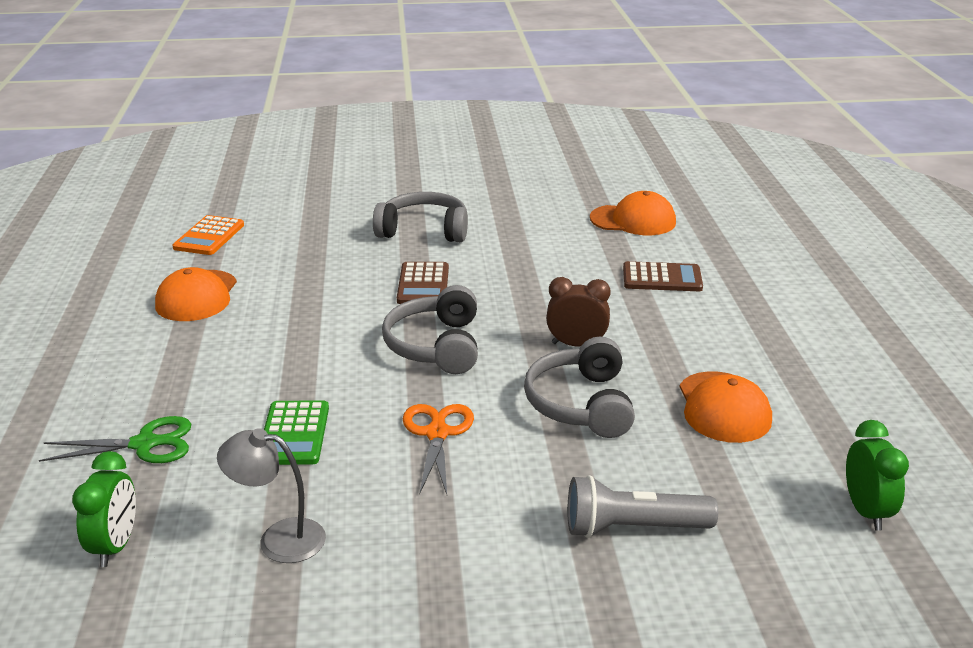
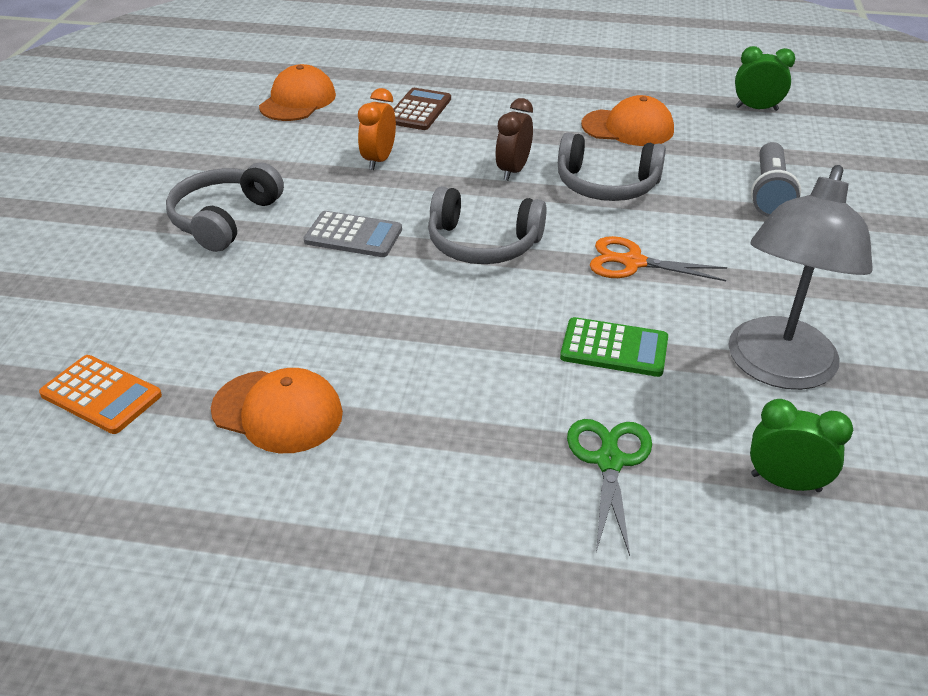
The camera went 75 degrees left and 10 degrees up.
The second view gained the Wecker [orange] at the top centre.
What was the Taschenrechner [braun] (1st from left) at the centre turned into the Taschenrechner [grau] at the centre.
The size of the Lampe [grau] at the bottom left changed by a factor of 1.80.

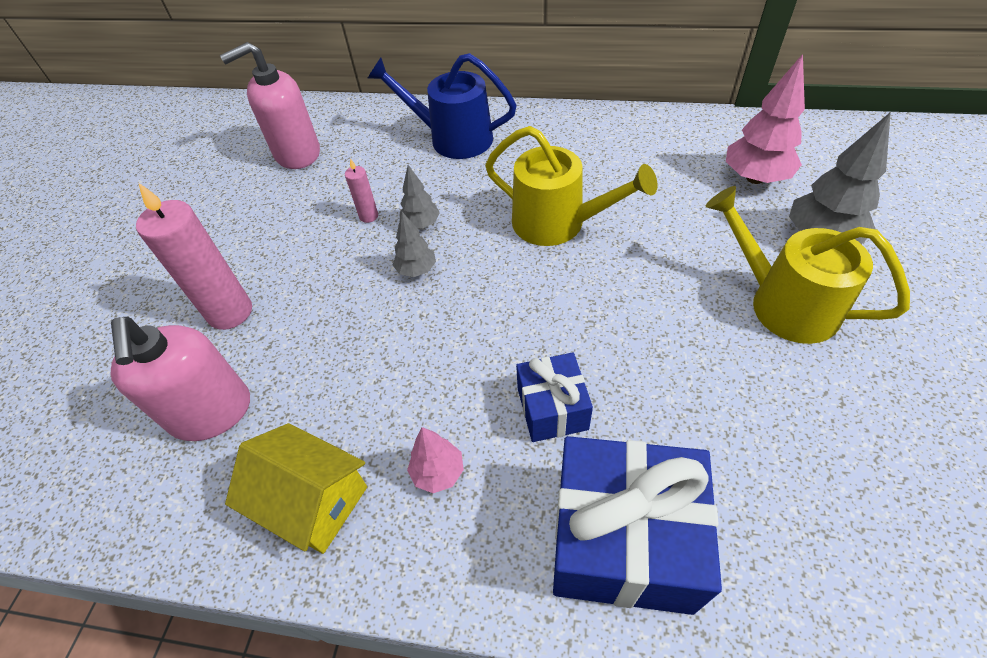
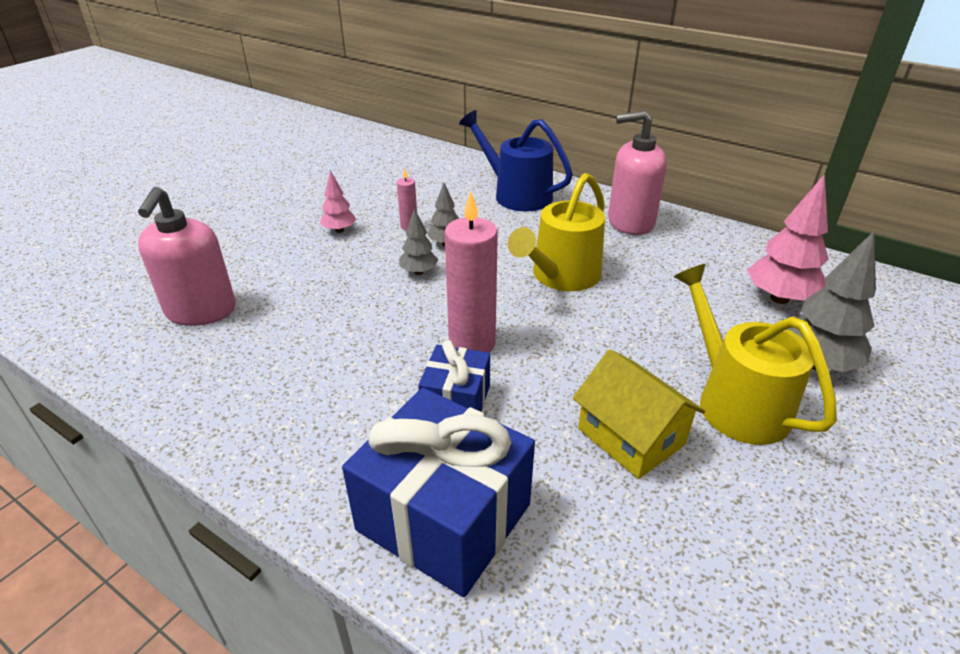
The camera went 20 degrees right and 15 degrees down.
The Kerze [rosa] (1st from left in the first image) ended up elsewhere, having gone from the middle left to the centre.
The Seifenspender [rosa] (2nd from left) ended up elsewhere, having gone from the top left to the top centre.
The Haus [gelb] ended up elsewhere, having gone from the bottom left to the centre.
The Baum [rosa] (1st from left) ended up elsewhere, having gone from the bottom centre to the top centre.
The Gießkanne [gelb] (1st from left) at the top centre ended up facing another way, 75 degrees clockwise from before.

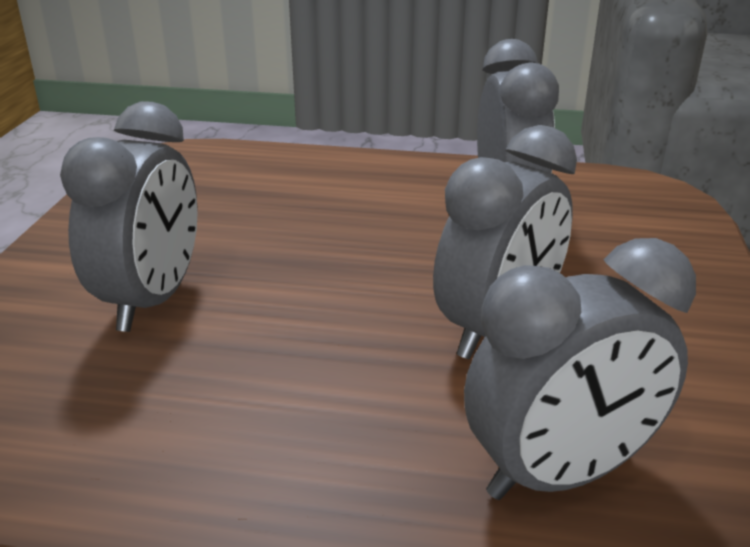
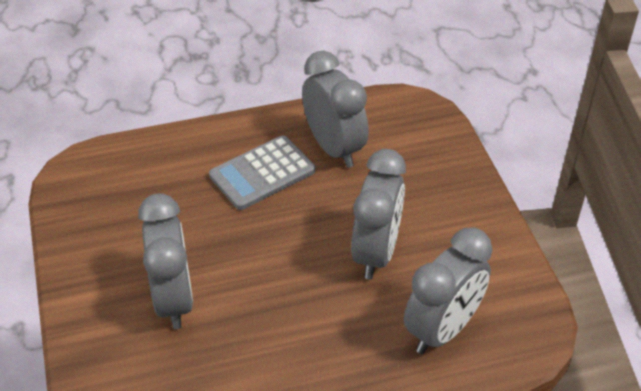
The camera went 25 degrees left and 15 degrees up.
The second view gained the Taschenrechner [grau] at the centre.

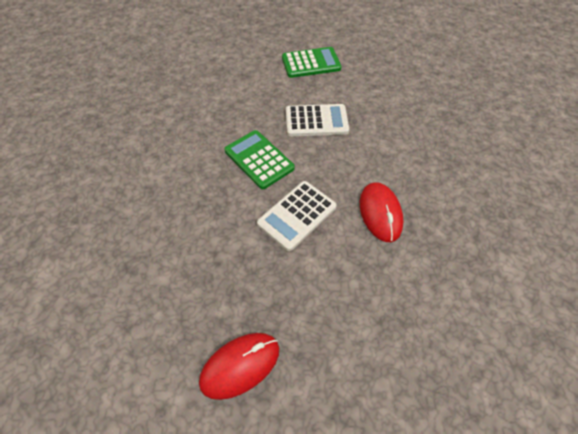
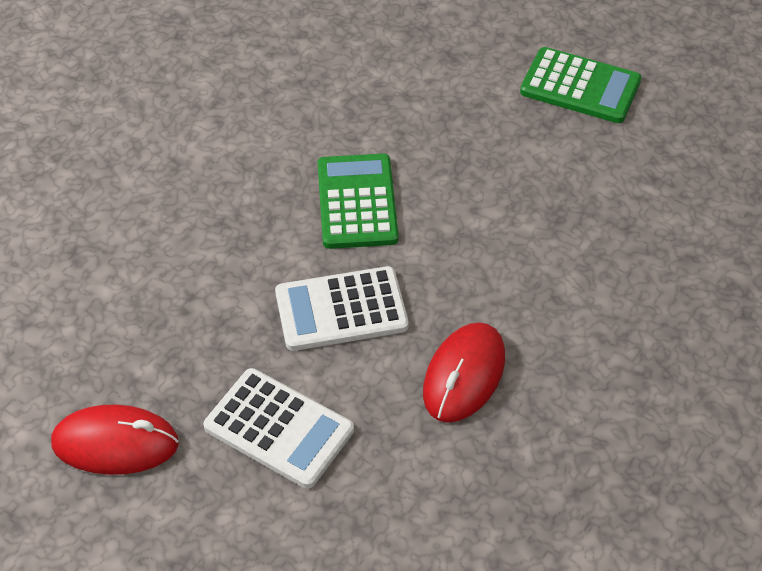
The camera went 35 degrees right and 5 degrees down.
The Taschenrechner [weiß] (2nd from left in the first image) ended up elsewhere, having gone from the top centre to the bottom centre.

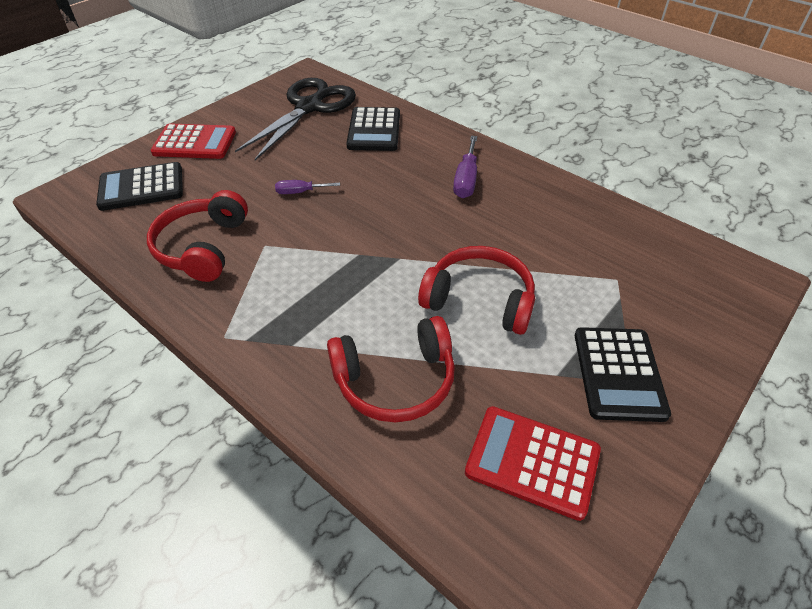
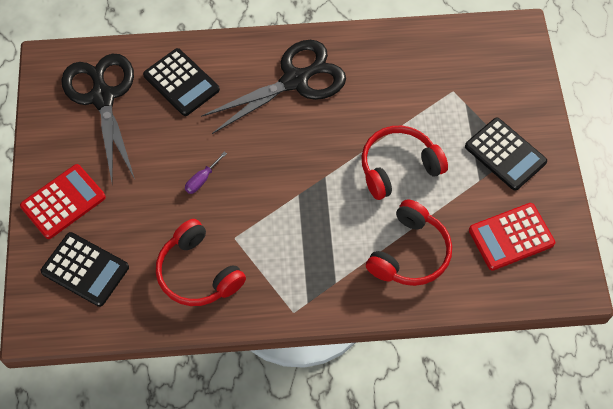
The camera went 45 degrees left and 15 degrees up.
Where the Schraubenzieher [lila] (2nd from left) stood at the top centre, the Schere [schwarz] (2nd from left) came to stand at the top centre.
The Taschenrechner [schwarz] (1st from left) at the top left ended up facing another way, 90 degrees counterclockwise from before.

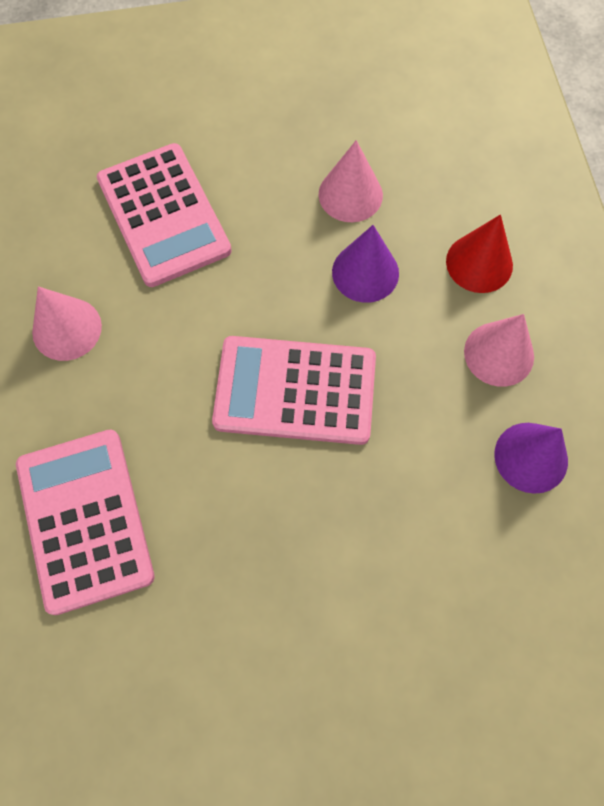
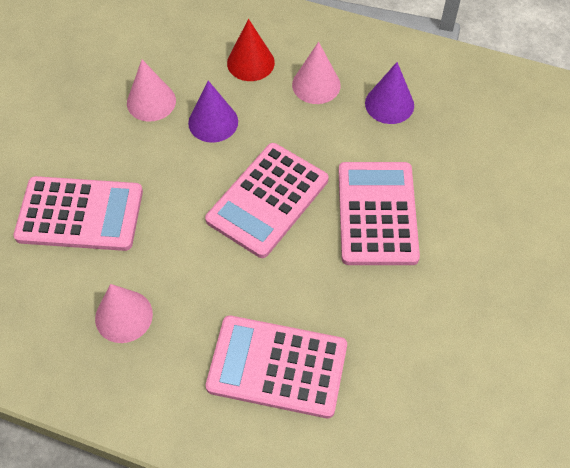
The camera went 60 degrees left and 10 degrees down.
The second view gained the Taschenrechner [rosa] (4th from left) at the centre.

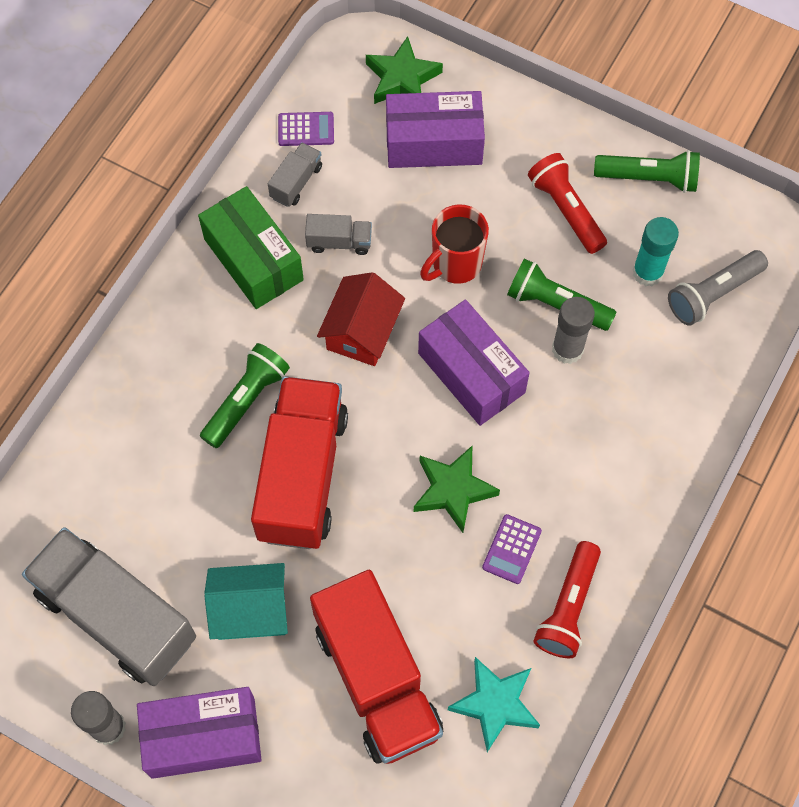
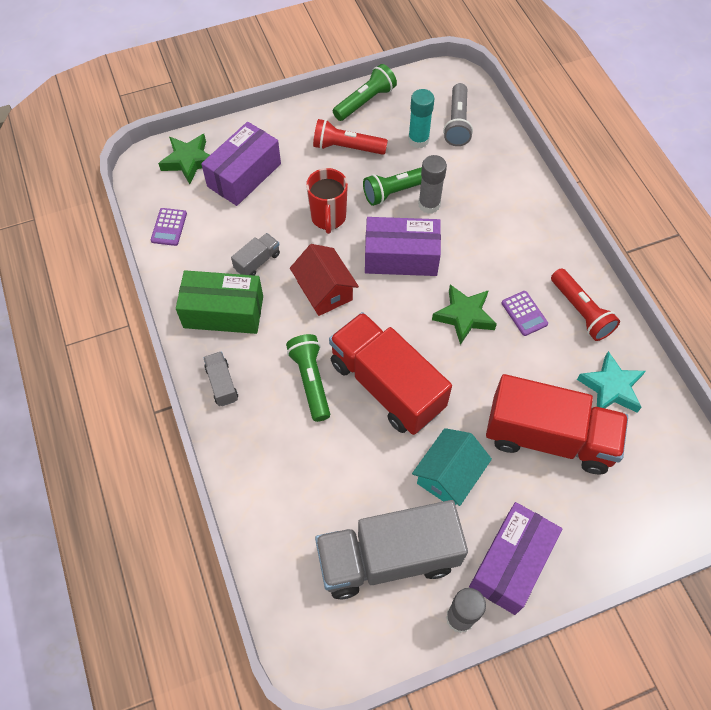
The camera went 50 degrees left and 5 degrees down.
The Lastwagen [grau] (2nd from left in the first image) ended up elsewhere, having gone from the top centre to the middle left.
The Taschenrechner [lila] (1st from left) at the top centre ended up facing another way, 150 degrees clockwise from before.

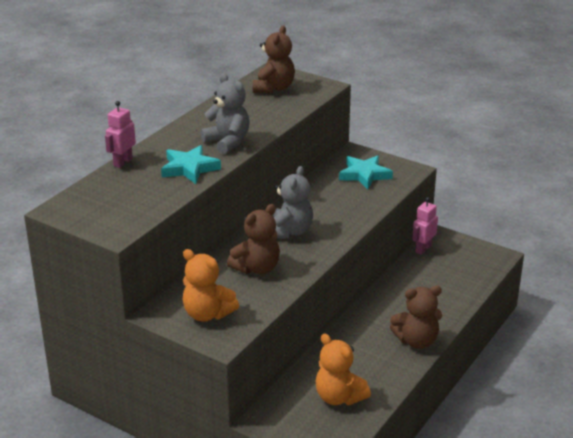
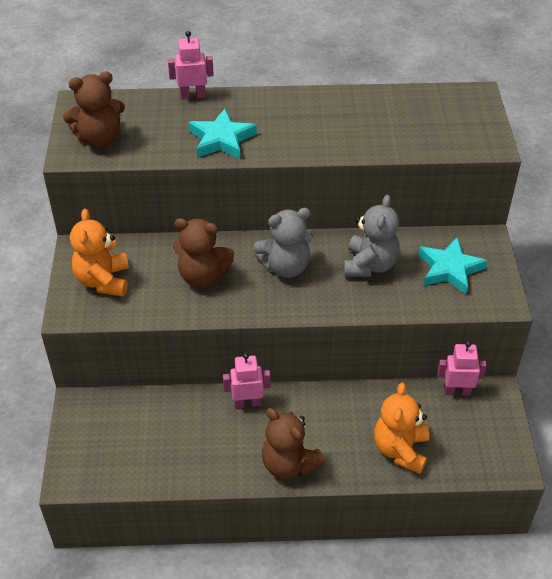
The camera went 55 degrees right and 15 degrees up.
The second view gained the Roboter [rosa] (2nd from left) at the centre.
The Teddybär [grau] (1st from left in the first image) ended up elsewhere, having gone from the top centre to the middle right.
The Teddybär [braun] (2nd from left in the first image) ended up elsewhere, having gone from the top centre to the top left.
The Teddybär [orange] (2nd from left) ended up elsewhere, having gone from the bottom centre to the bottom right.

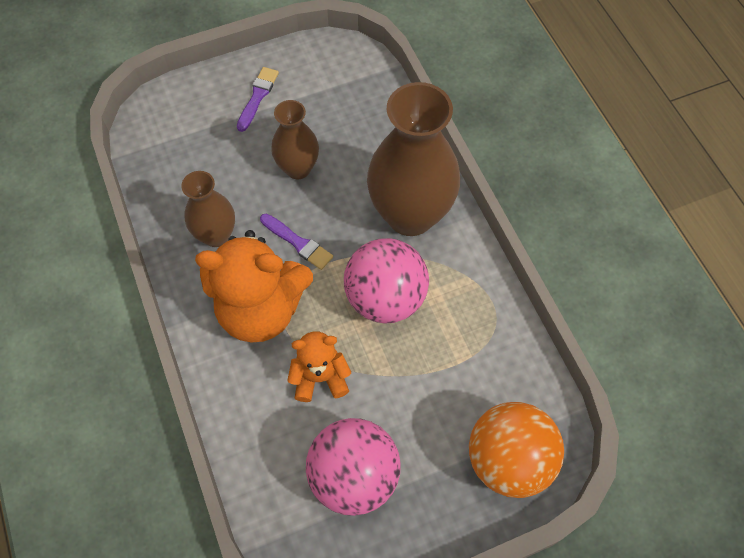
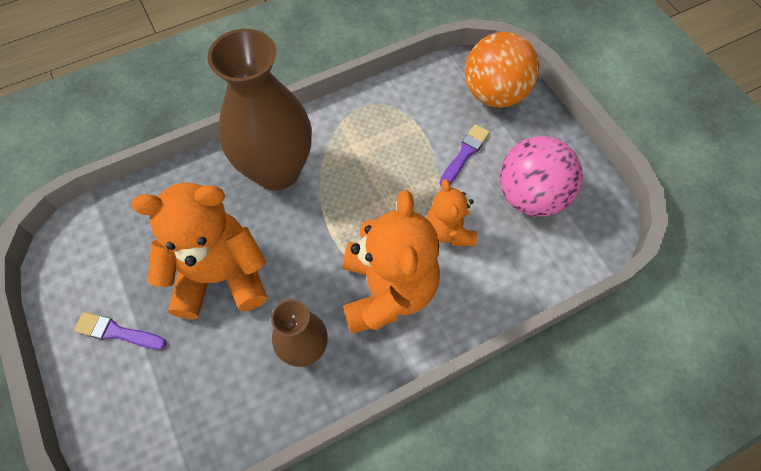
The camera went 95 degrees left and 0 degrees up.
The second view lost the Ball [rosa] (2nd from left) at the centre.
The Pinsel [lila] (2nd from left) ended up elsewhere, having gone from the centre to the top centre.
Where the Vase [braun] (2nd from left) stood at the top centre, the Teddybär [orange] (1st from left) came to stand at the middle left.

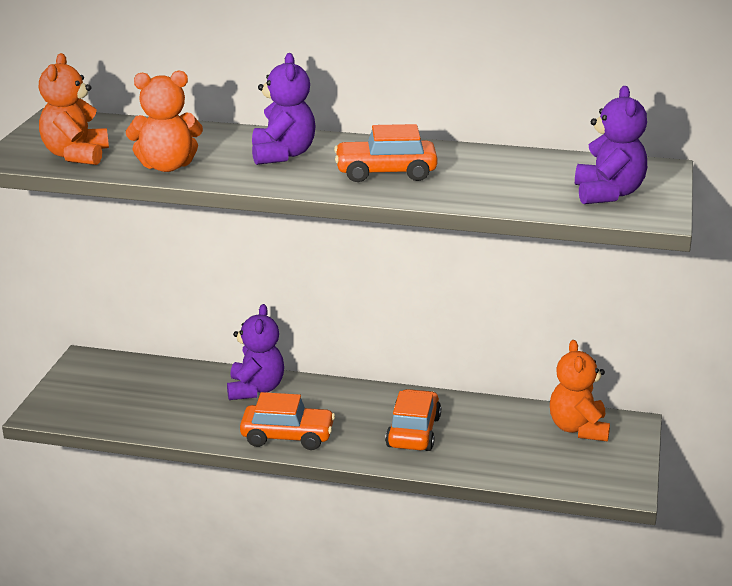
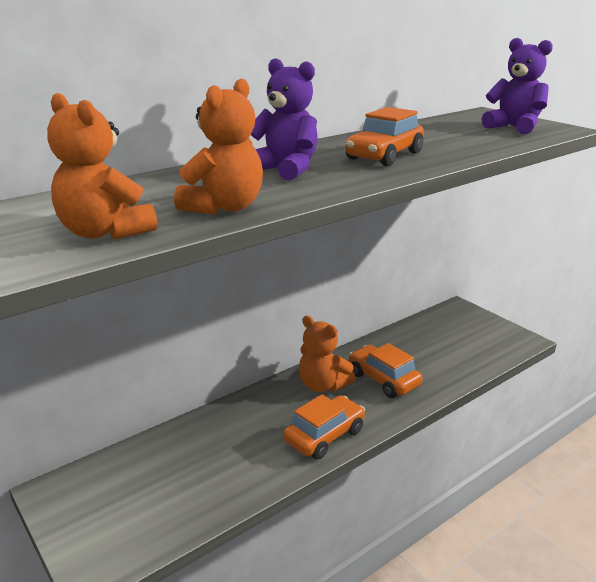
The camera went 50 degrees left and 0 degrees up.
The second view lost the Teddybär [lila] (1st from left) at the centre.
The Teddybär [orange] (3rd from left) ended up elsewhere, having gone from the bottom right to the centre.

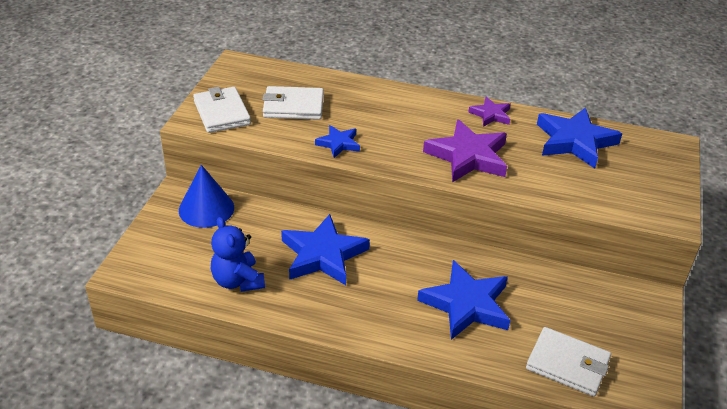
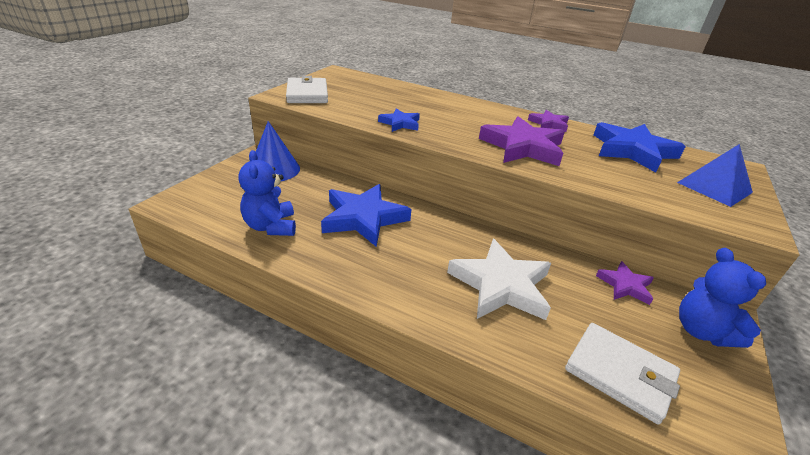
The camera went 10 degrees right and 5 degrees down.
The second view lost the Geldbörse [weiß] (2nd from left) at the top centre.
The second view gained the Stern [lila] (3rd from left) at the middle right.
The second view gained the Pyramide [blau] at the middle right.
The second view gained the Teddybär [blau] (2nd from left) at the middle right.
What was the Stern [blau] (3rd from left) at the bottom centre turned into the Stern [weiß] at the centre.

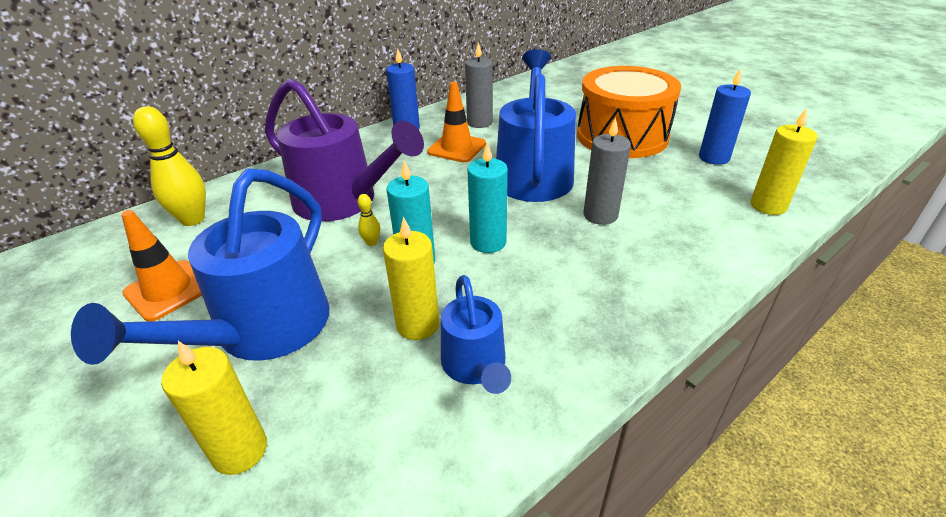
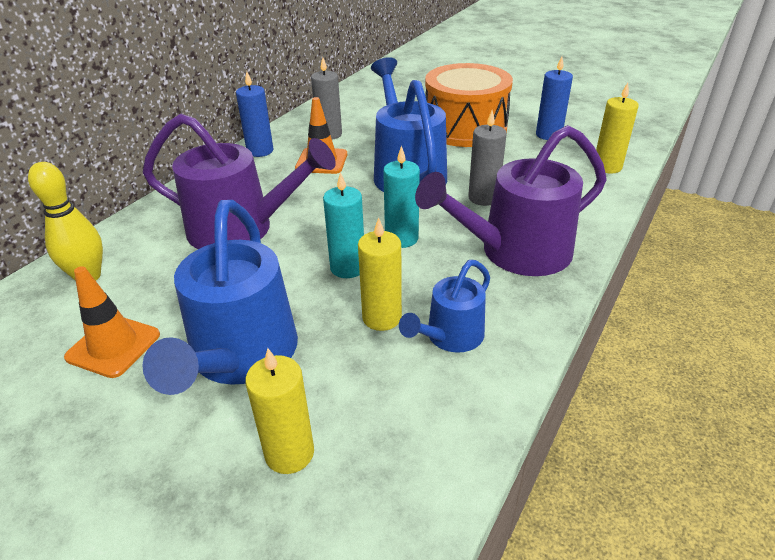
The camera went 20 degrees left and 0 degrees up.
The second view lost the Bowlingkegel [gelb] (2nd from left) at the centre.
The second view gained the Gießkanne [lila] (2nd from left) at the centre.
The Gießkanne [blau] (2nd from left in the first image) at the centre ended up facing another way, 75 degrees clockwise from before.

